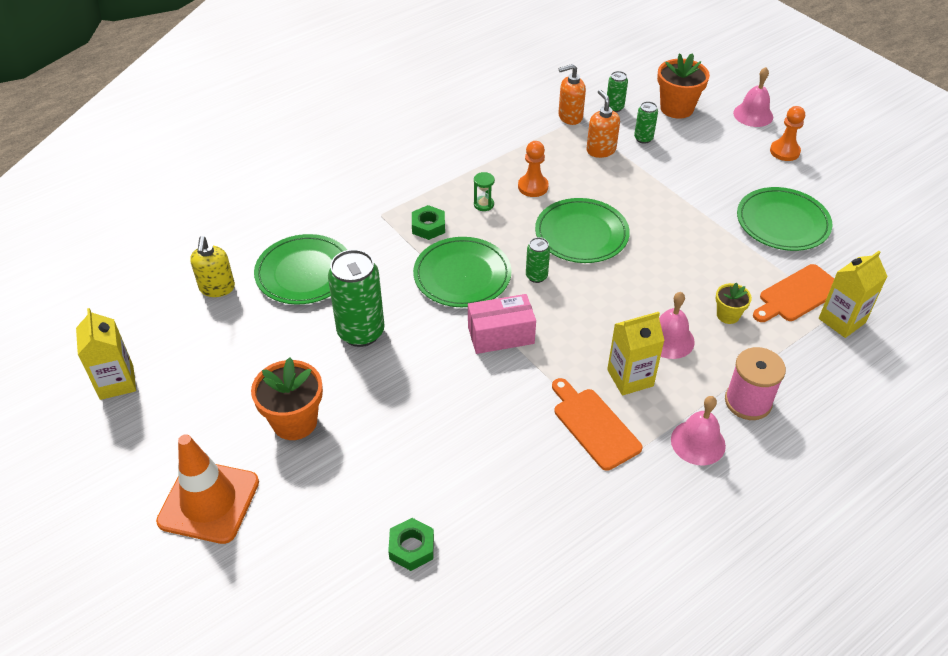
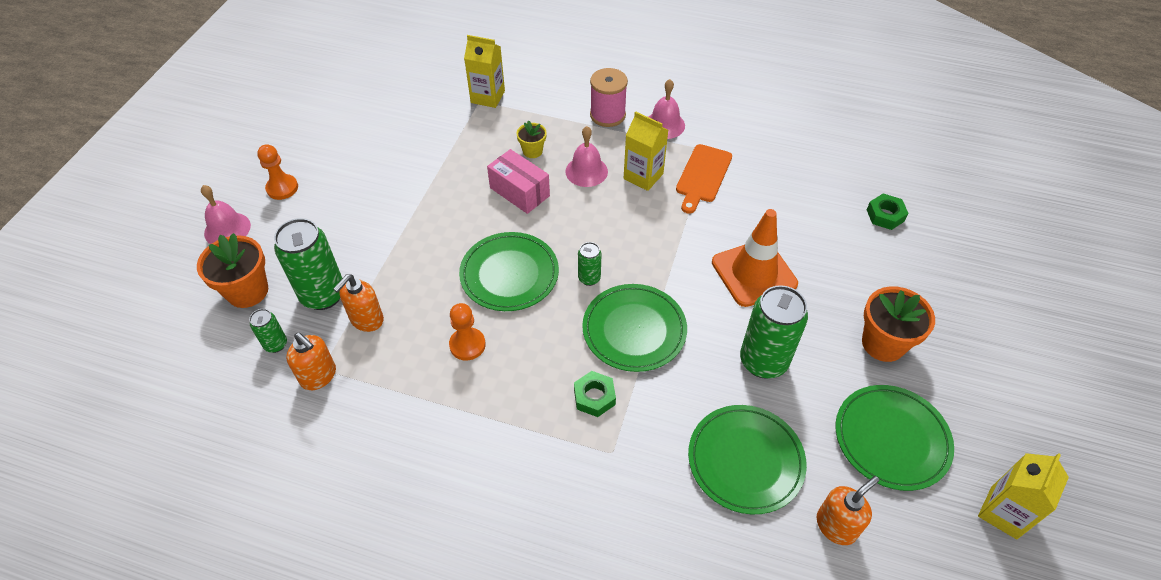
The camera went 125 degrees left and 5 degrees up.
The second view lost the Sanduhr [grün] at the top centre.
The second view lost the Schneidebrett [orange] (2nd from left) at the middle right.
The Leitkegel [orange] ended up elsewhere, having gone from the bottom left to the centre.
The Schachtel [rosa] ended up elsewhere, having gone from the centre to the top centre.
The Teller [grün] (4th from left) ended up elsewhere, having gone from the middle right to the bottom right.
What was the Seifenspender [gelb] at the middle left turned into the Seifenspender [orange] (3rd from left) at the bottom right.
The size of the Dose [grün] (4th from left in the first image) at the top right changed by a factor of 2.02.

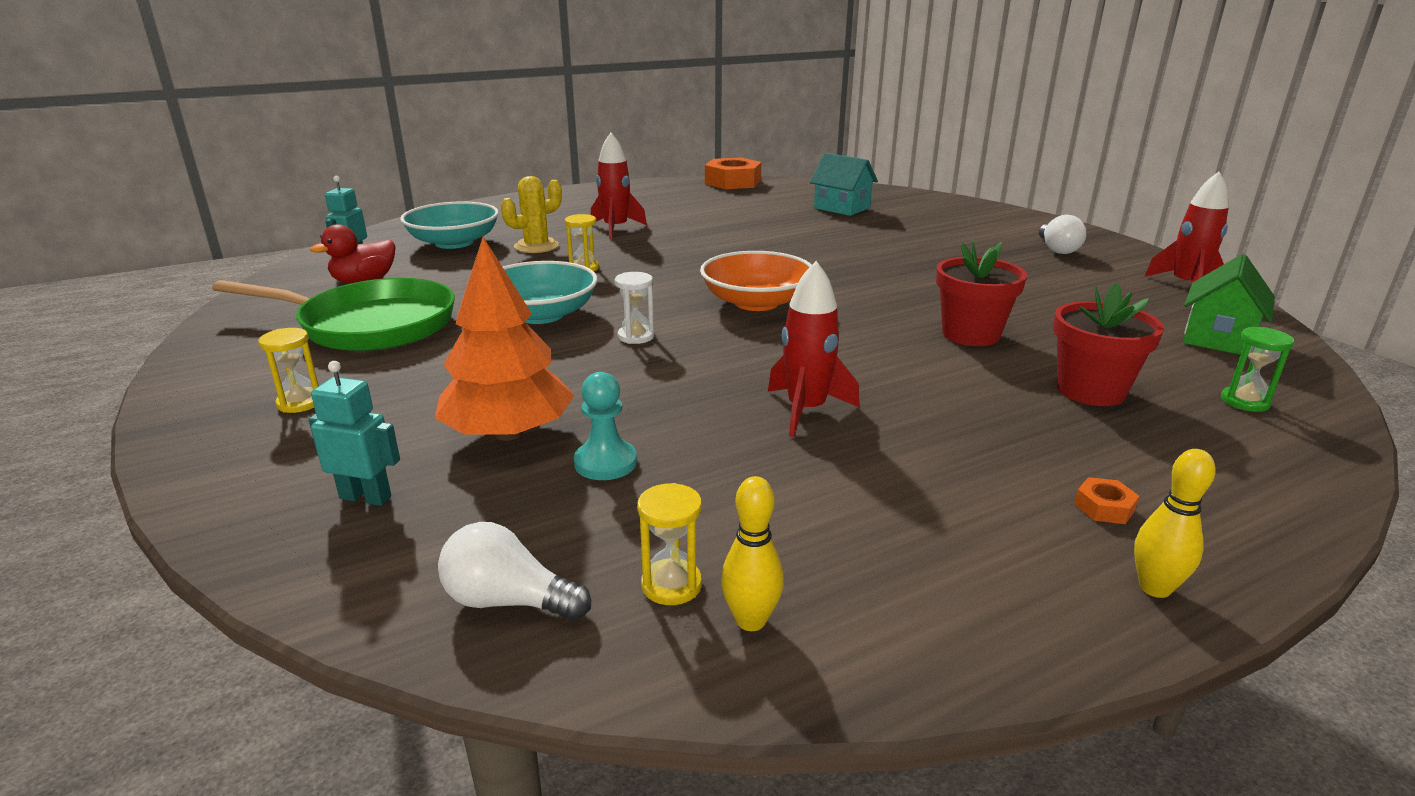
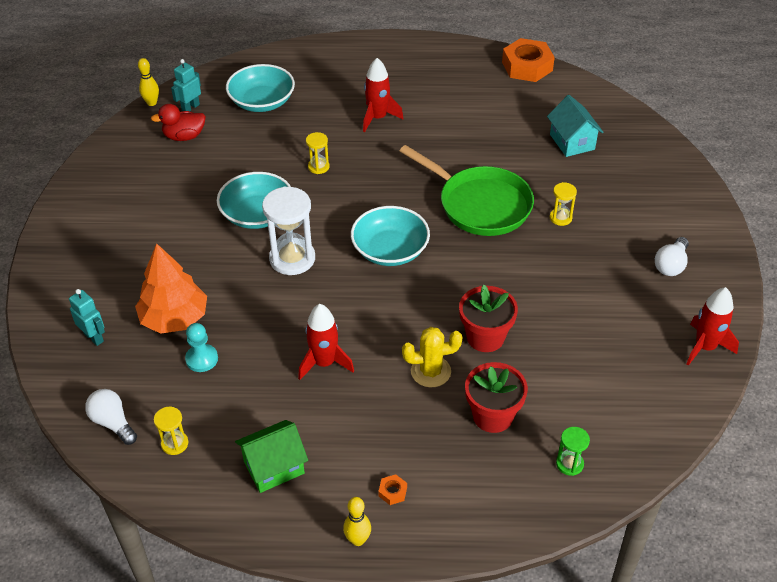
The camera went 30 degrees right and 20 degrees up.
The Pfanne [grün] ended up elsewhere, having gone from the middle left to the top centre.
The Sanduhr [gelb] (1st from left in the first image) ended up elsewhere, having gone from the middle left to the middle right.
The Kaktus [gelb] ended up elsewhere, having gone from the top centre to the centre.
The Bowlingkegel [gelb] (1st from left) ended up elsewhere, having gone from the bottom centre to the top left.
The Haus [grün] ended up elsewhere, having gone from the middle right to the bottom centre.
What was the Schüssel [orange] at the centre turned into the Schüssel [türkis] (3rd from left) at the centre.
The size of the Sanduhr [weiß] at the centre changed by a factor of 1.97.

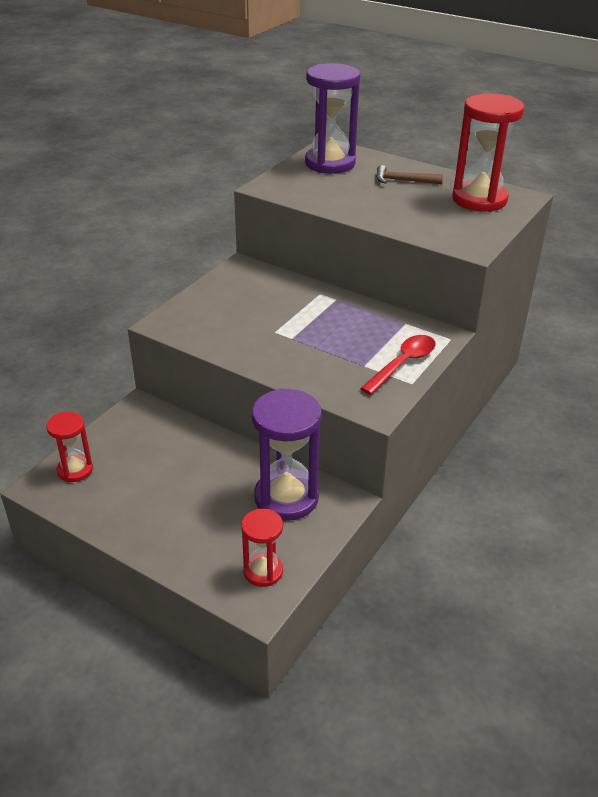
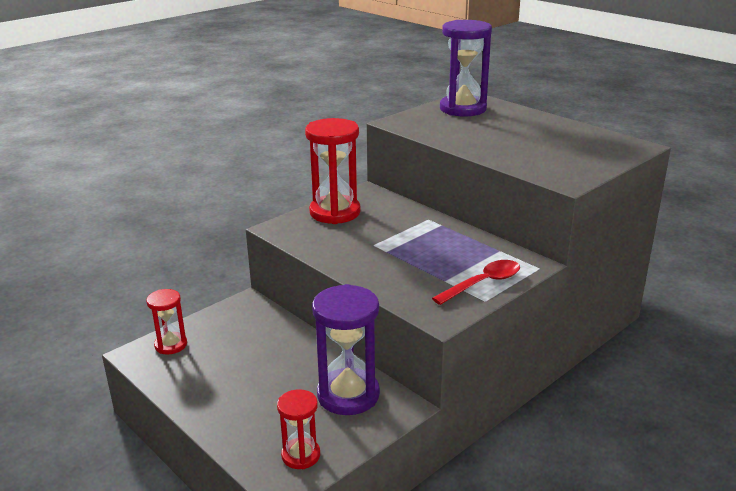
The camera went 15 degrees right and 10 degrees down.
The second view lost the Hammer [braun] at the top right.
The Sanduhr [rot] (3rd from left) ended up elsewhere, having gone from the top right to the centre.

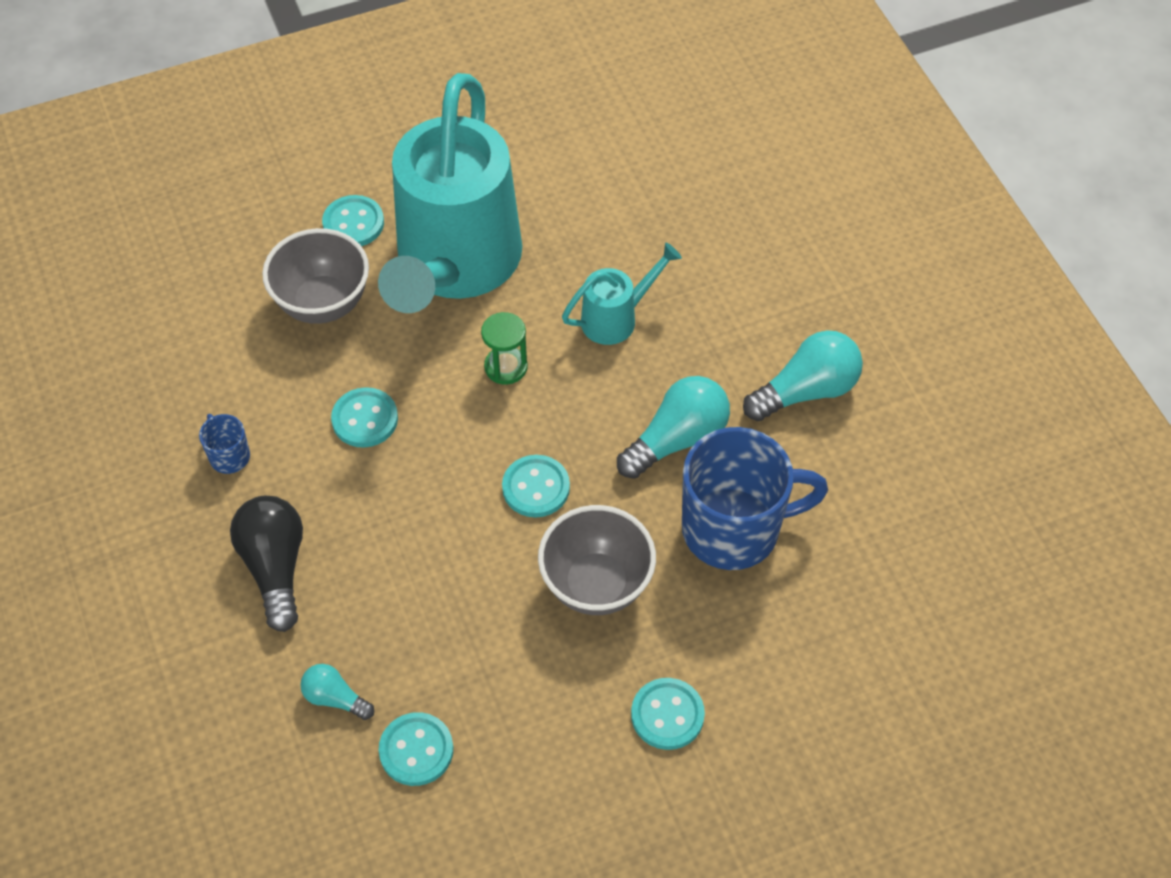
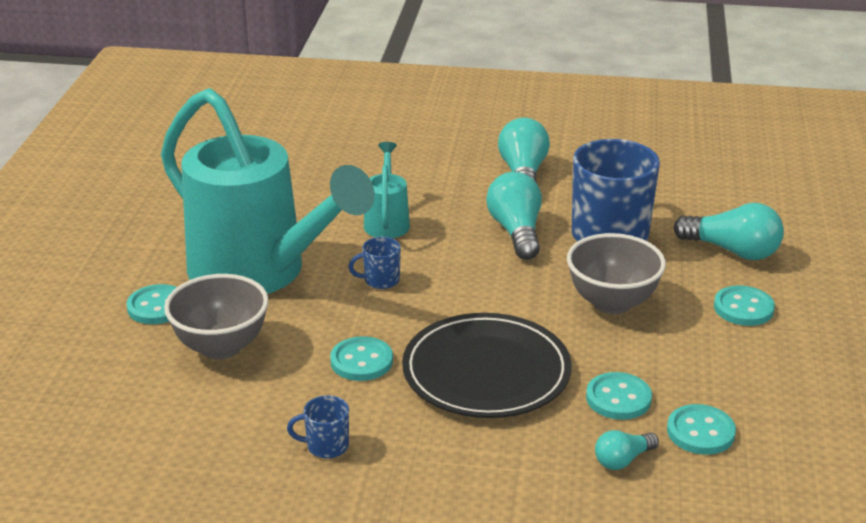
The camera went 60 degrees left and 25 degrees down.
The second view lost the Glühbirne [schwarz] at the middle left.
The second view gained the Teller [schwarz] at the bottom centre.
The second view gained the Glühbirne [türkis] (4th from left) at the middle right.
The Knopf [türkis] (4th from left in the first image) ended up elsewhere, having gone from the centre to the bottom right.
Where the Sanduhr [grün] stood at the centre, the Tasse [blau] (2nd from left) came to stand at the centre.

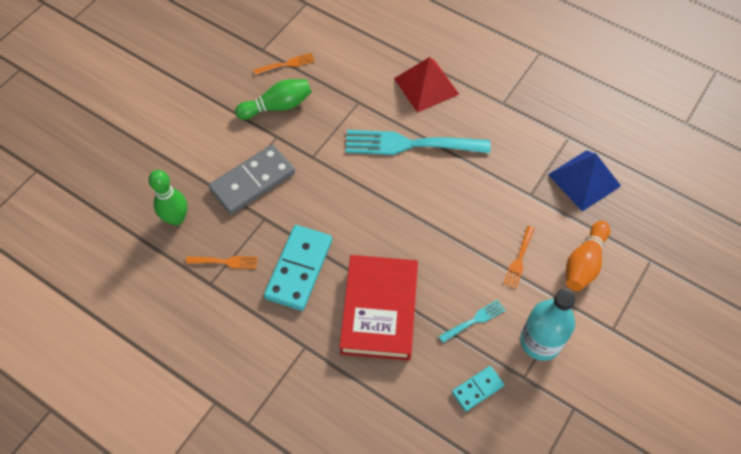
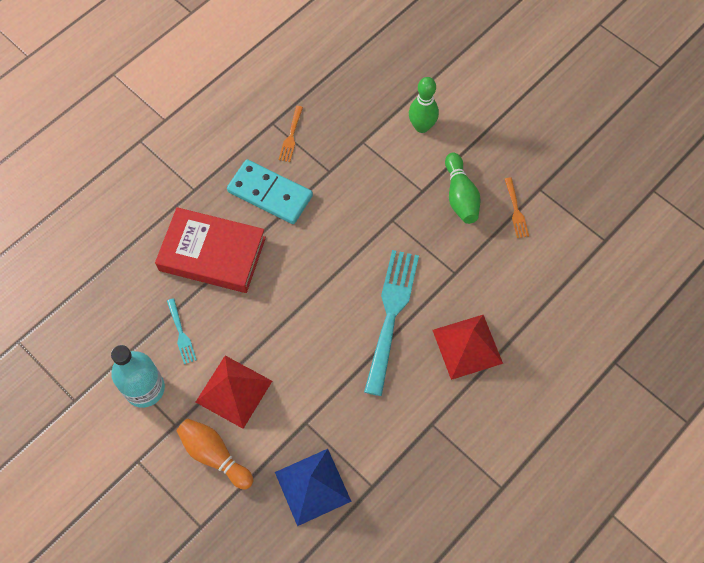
The camera went 100 degrees right and 5 degrees up.
The second view lost the Dominostein [grau] at the centre.
The second view lost the Dominostein [türkis] (2nd from left) at the bottom centre.
The Bowlingkegel [grün] (1st from left) ended up elsewhere, having gone from the middle left to the top centre.
Where the Gabel [orange] (3rd from left) stood at the middle right, the Pyramide [rot] (1st from left) came to stand at the bottom left.

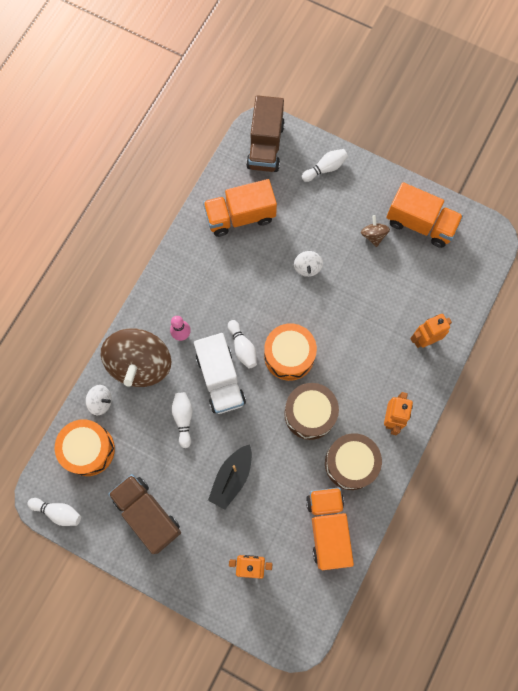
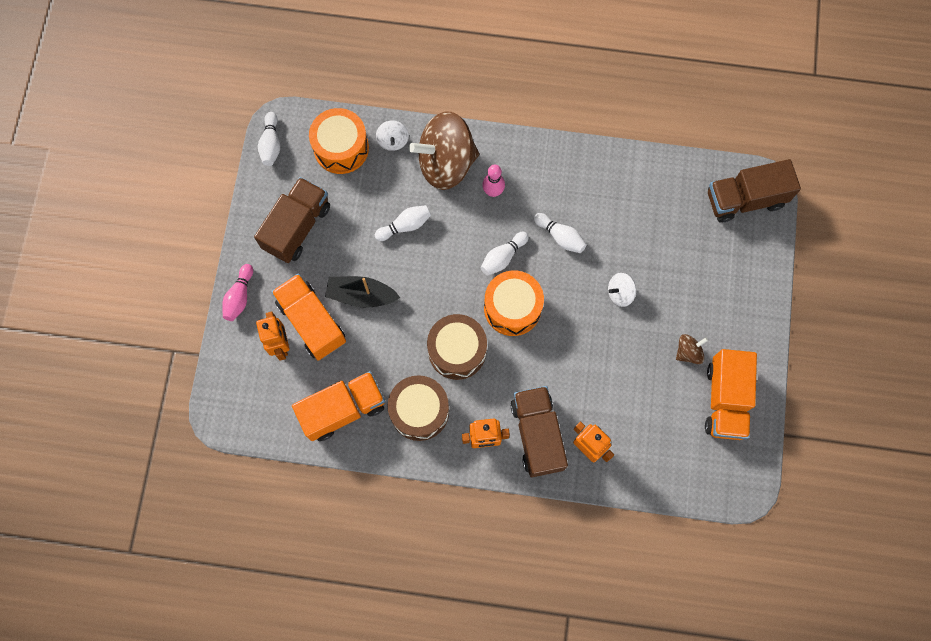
The camera went 70 degrees right and 0 degrees up.
The second view lost the Lastwagen [weiß] at the centre.
The second view gained the Bowlingkegel [rosa] (1st from left) at the middle left.
The second view gained the Lastwagen [braun] (2nd from left) at the bottom centre.
The Lastwagen [orange] (1st from left) ended up elsewhere, having gone from the top centre to the middle left.
The Bowlingkegel [weiß] (4th from left) ended up elsewhere, having gone from the top centre to the centre.

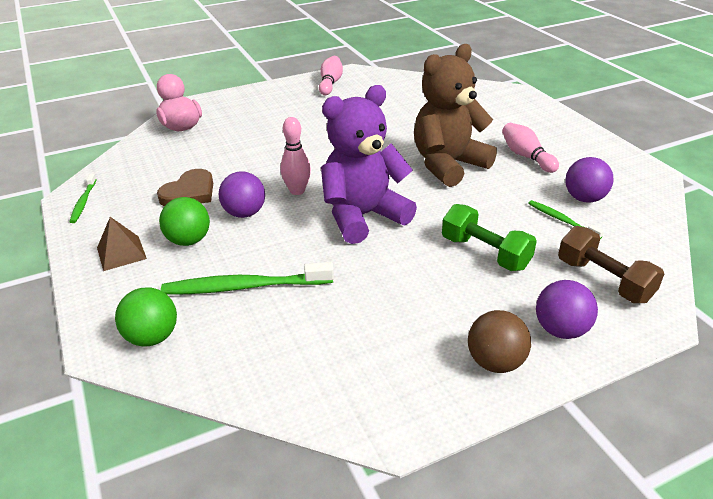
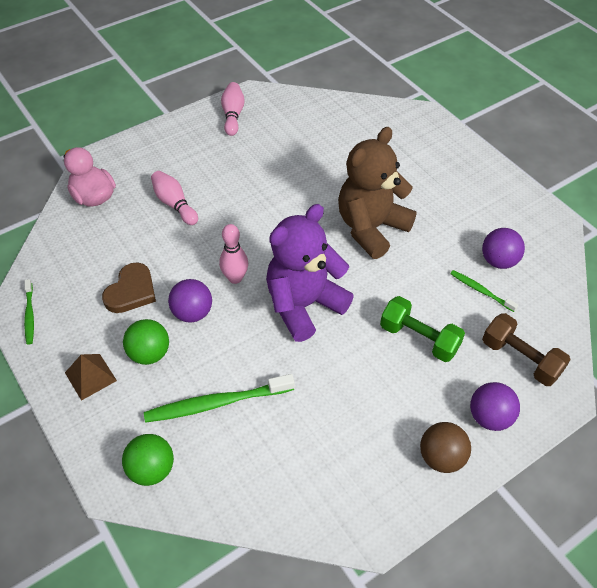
The camera went 10 degrees left and 15 degrees up.
The Bowlingkegel [rosa] (3rd from left in the first image) ended up elsewhere, having gone from the top right to the middle left.

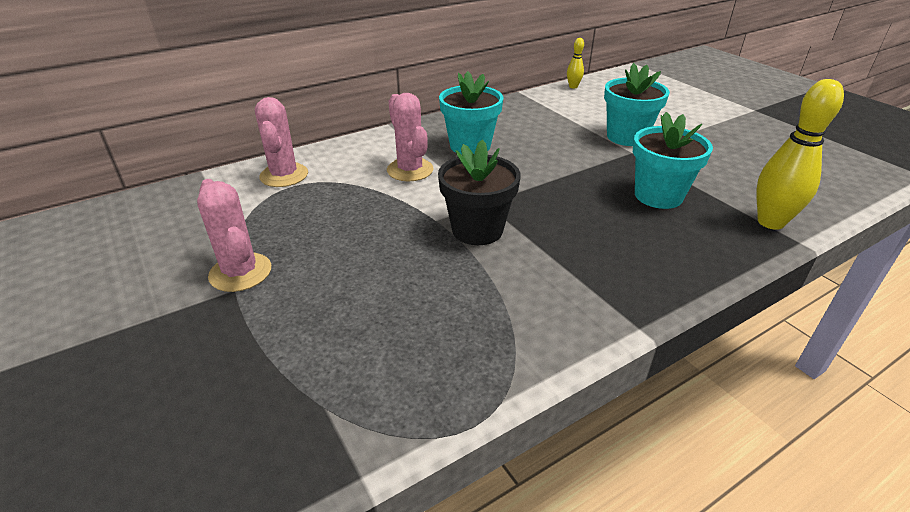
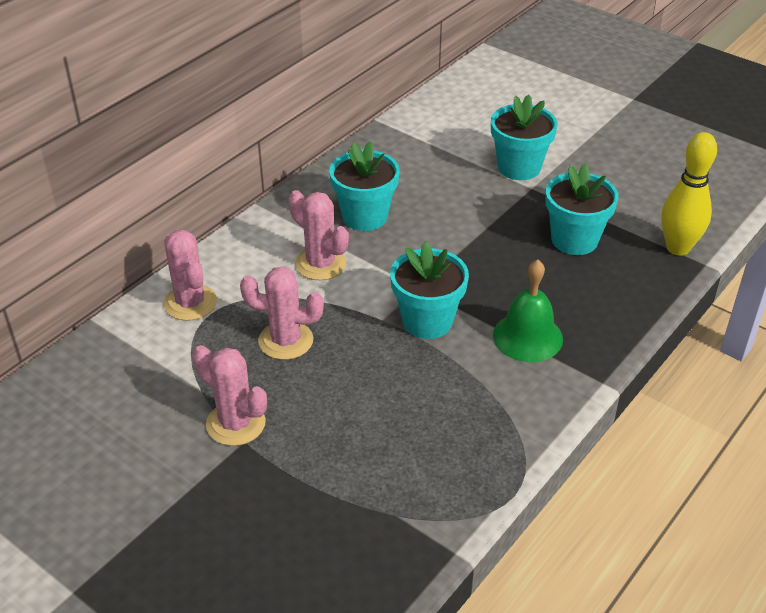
The camera went 20 degrees left and 5 degrees up.
The second view lost the Bowlingkegel [gelb] (1st from left) at the top centre.
The second view gained the Kaktus [rosa] (3rd from left) at the centre.
The second view gained the Glocke [grün] at the middle right.
What was the Blumentopf [schwarz] at the centre turned into the Blumentopf [türkis] (2nd from left) at the centre.

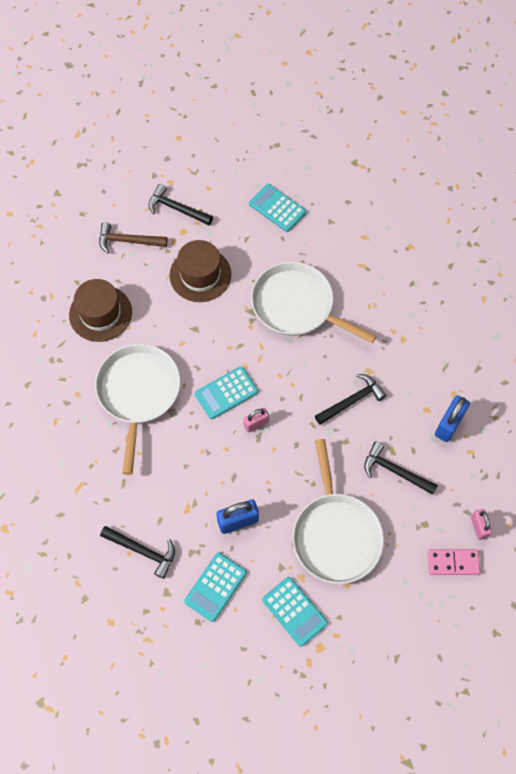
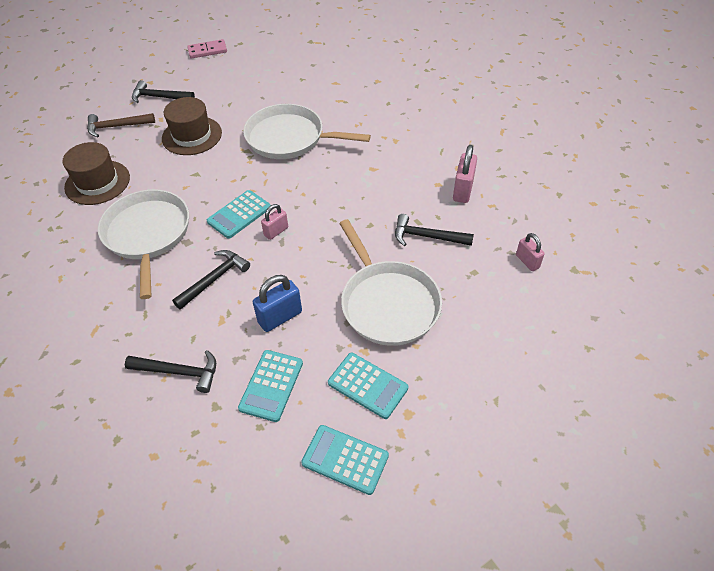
The camera went 15 degrees left and 15 degrees down.
The Taschenrechner [türkis] (3rd from left) ended up elsewhere, having gone from the top centre to the bottom centre.
The Hammer [schwarz] (3rd from left) ended up elsewhere, having gone from the middle right to the middle left.
The Dominostein [rosa] ended up elsewhere, having gone from the bottom right to the top left.
What was the Vorhängeschloss [blau] (2nd from left) at the middle right turned into the Vorhängeschloss [rosa] (2nd from left) at the top centre.

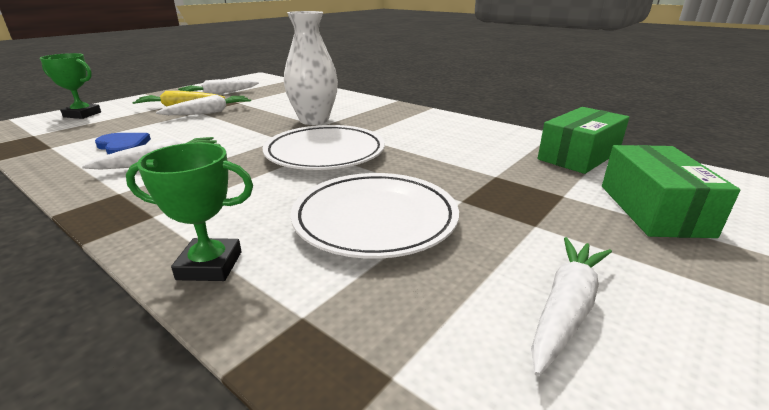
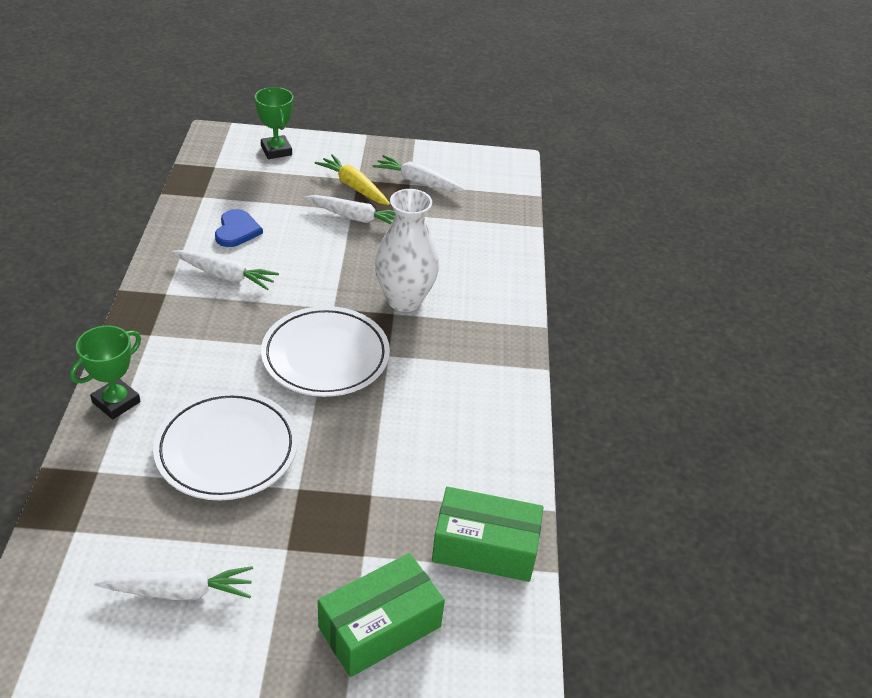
The camera went 50 degrees right and 15 degrees up.
The Pokal [grün] (2nd from left in the first image) at the middle left ended up facing another way, 75 degrees clockwise from before.

